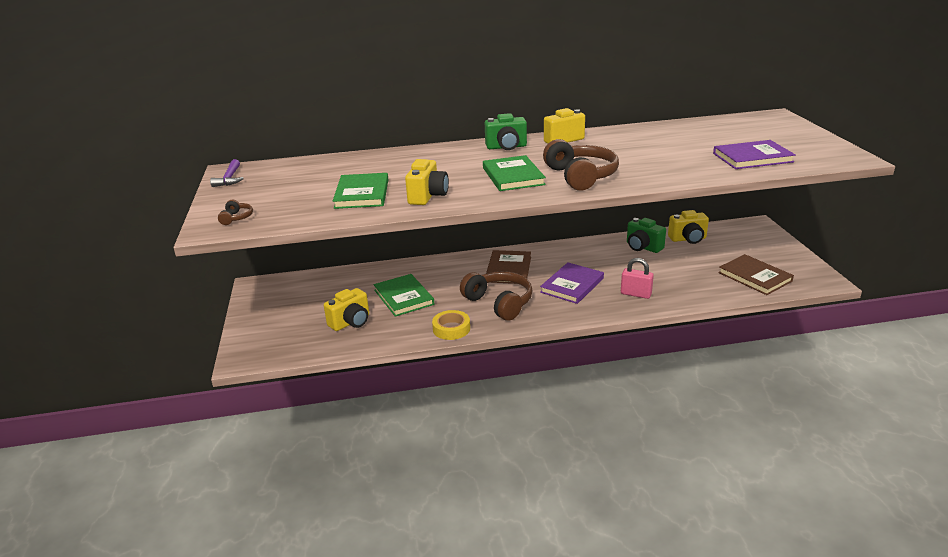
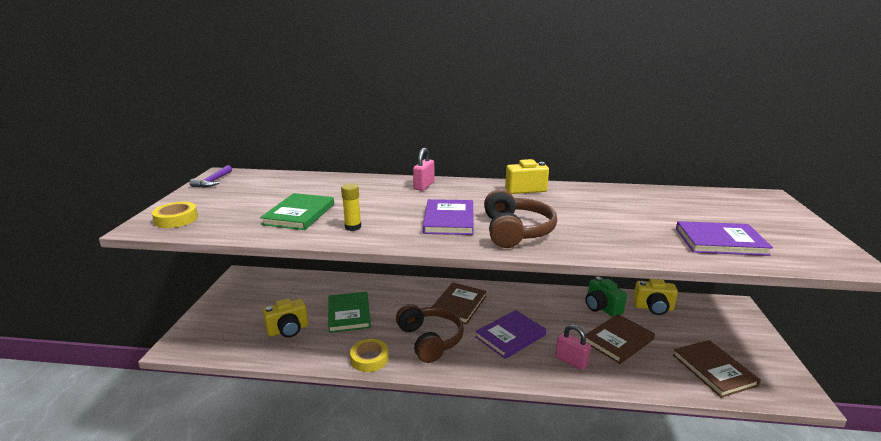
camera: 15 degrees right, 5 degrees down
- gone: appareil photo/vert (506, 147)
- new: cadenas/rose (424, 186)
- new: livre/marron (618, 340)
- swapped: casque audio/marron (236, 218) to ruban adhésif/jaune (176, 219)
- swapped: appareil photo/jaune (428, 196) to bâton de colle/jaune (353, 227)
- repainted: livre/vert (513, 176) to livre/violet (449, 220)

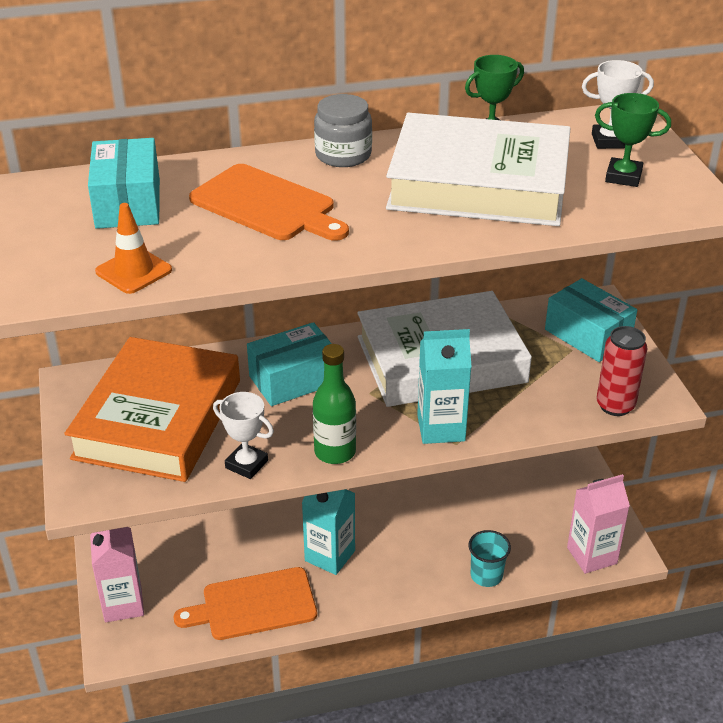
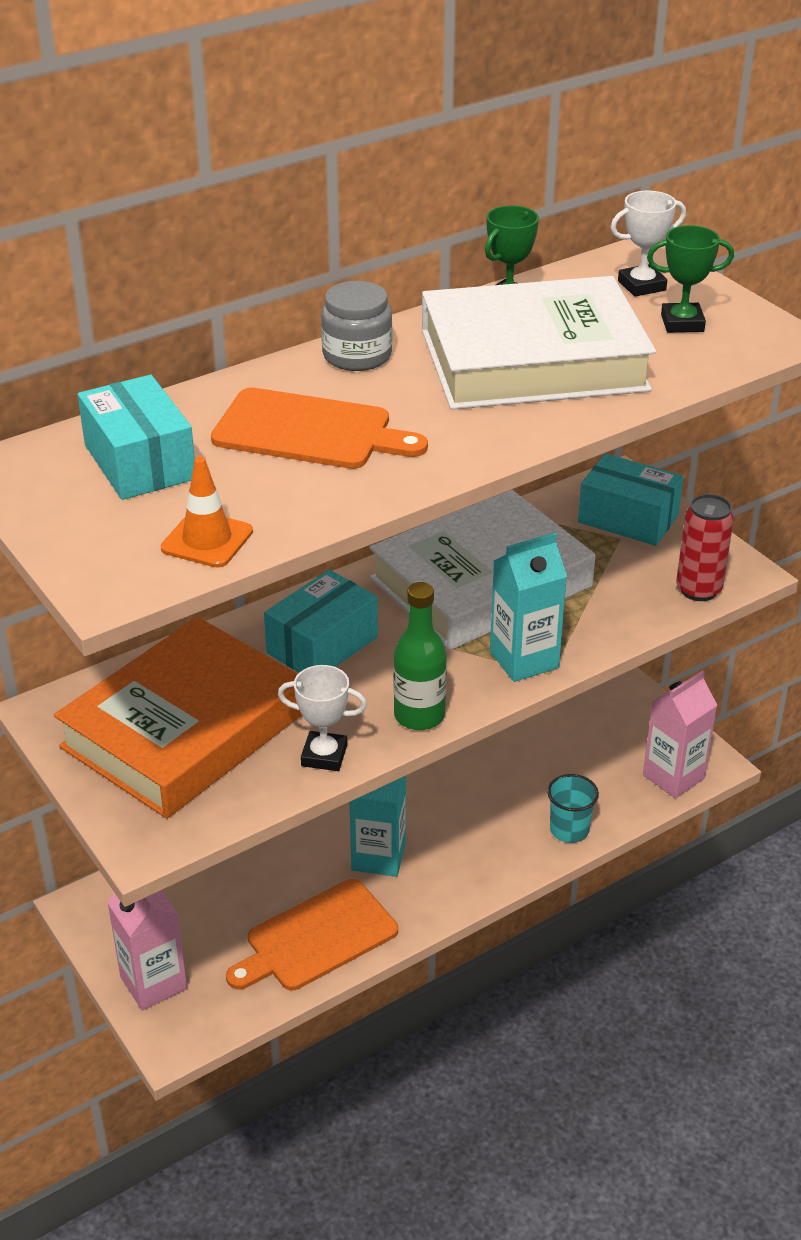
camera: 20 degrees left, 0 degrees up
- rotated: livre/orange (158, 419) = (185, 729) 45 degrees clockwise

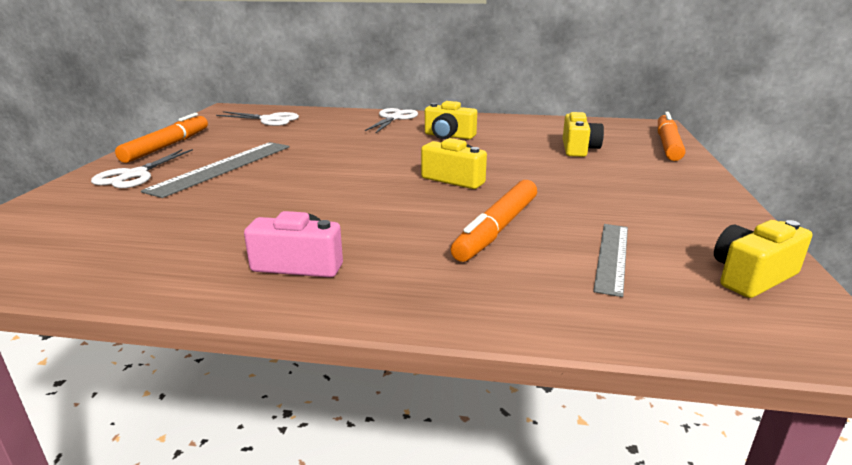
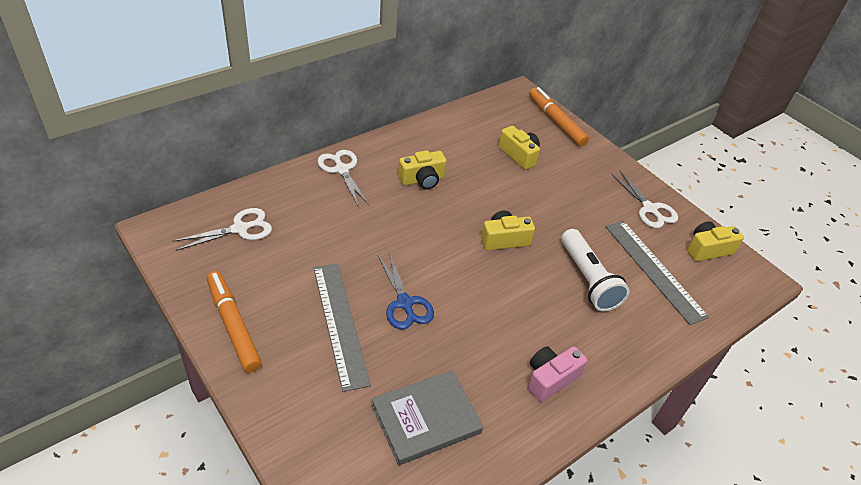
camera: 50 degrees left, 20 degrees up
- new: livre/gris (426, 419)
- new: ciseaux/bleu (405, 303)
- shifted: ciseaux/blanc (134, 175) to (649, 209)
- swapped: feutre/orange (497, 229) to lampe de poche/blanc (588, 279)
- rotated: appareil photo/jaune (751, 276) = (708, 249) 60 degrees clockwise
- scaled: règle/gris (611, 257) = (654, 270) x1.60

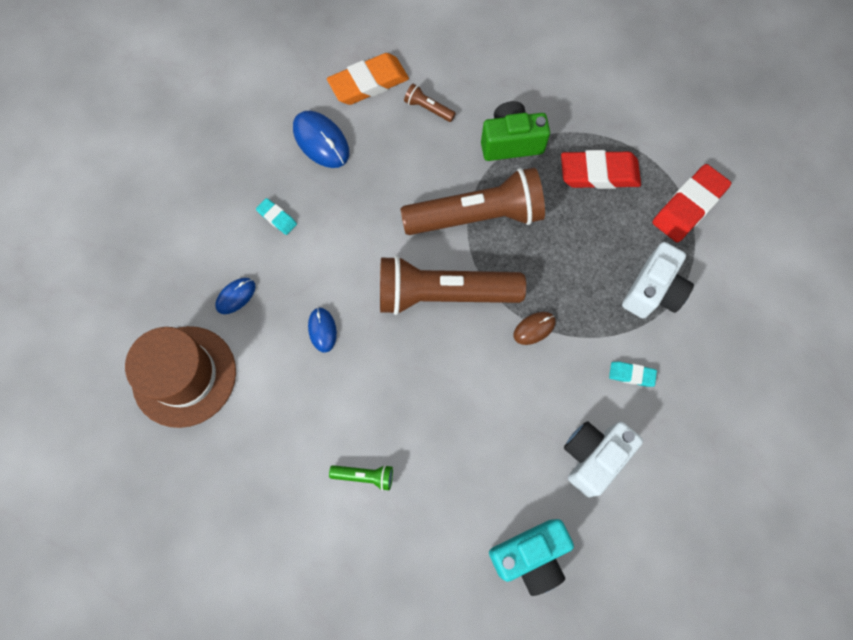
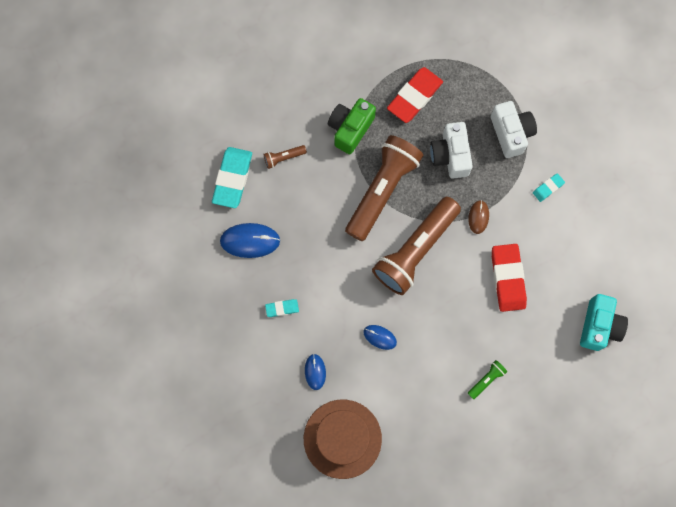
camera: 50 degrees left, 5 degrees up
- shifted: appareil photo/blanc (593, 457) to (450, 155)
- shifted: gomme/rouge (688, 206) to (507, 278)
- repainted: gomme/orange (368, 83) to gomme/turquoise (232, 179)

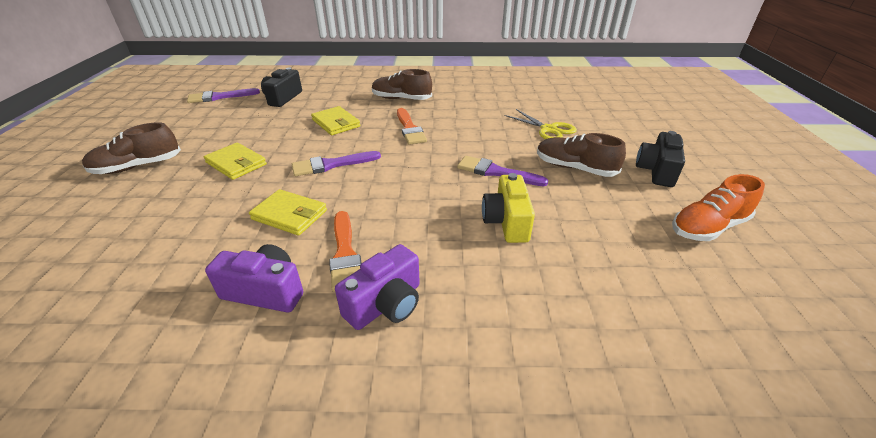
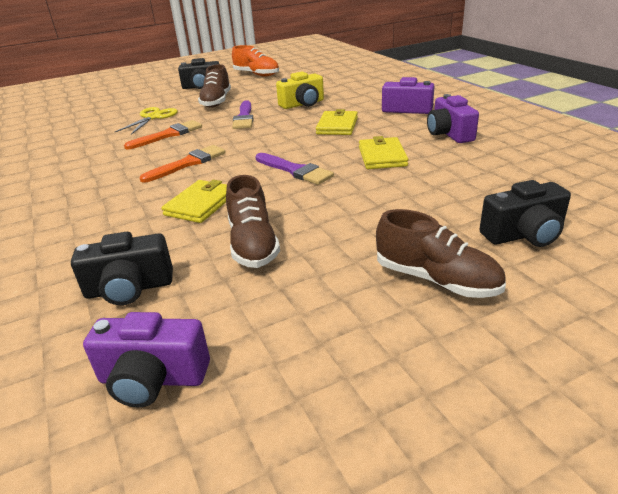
camera: 115 degrees left, 5 degrees down
- new: appareil photo/noir (524, 235)
- shifted: portefeuille/jaune (236, 163) to (337, 126)
- shifted: pinceau/orange (345, 254) to (168, 135)
- shifted: chaussure/marron (401, 99) to (253, 244)
- swapped: pinceau/violet (219, 97) to appareil photo/violet (153, 379)

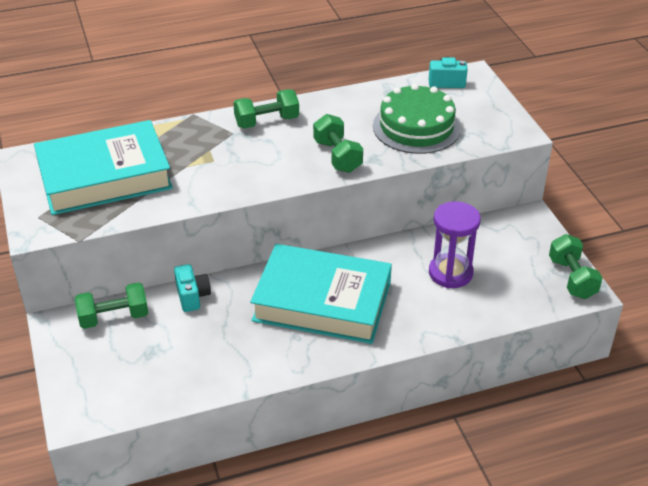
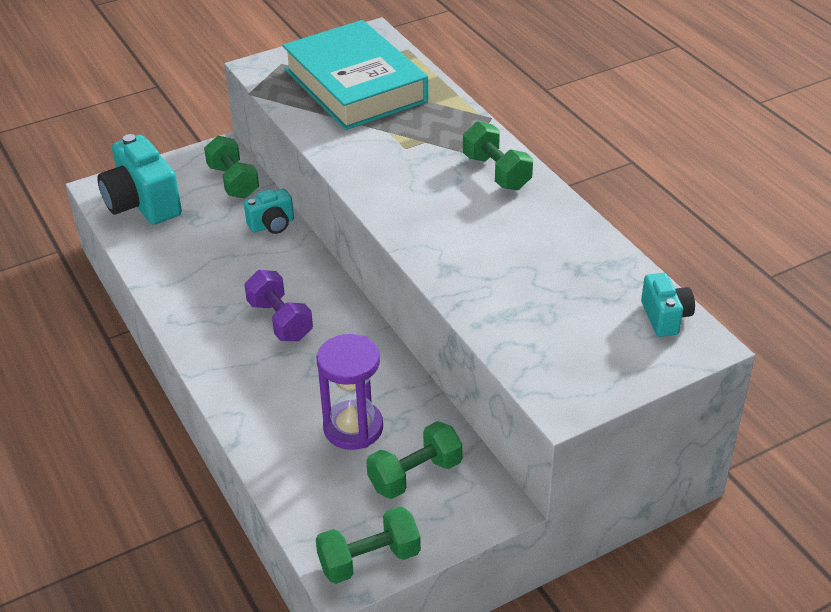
camera: 80 degrees right, 0 degrees up
- gone: gâteau/vert (416, 127)
- new: appareil photo/turquoise (142, 204)
- shifted: haltère/vert (337, 156) to (415, 475)
- swapped: livre/turquoise (322, 301) to haltère/violet (280, 321)

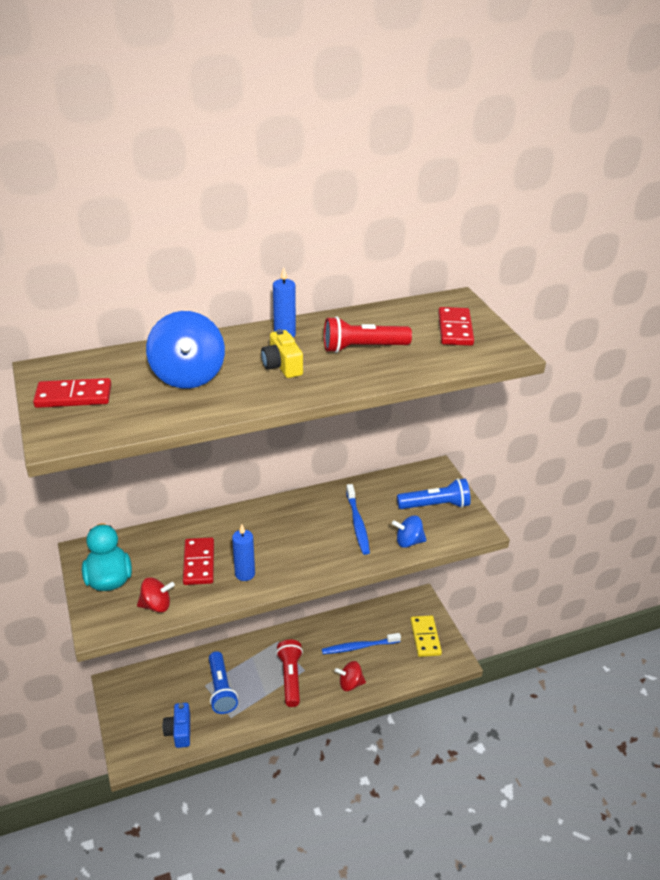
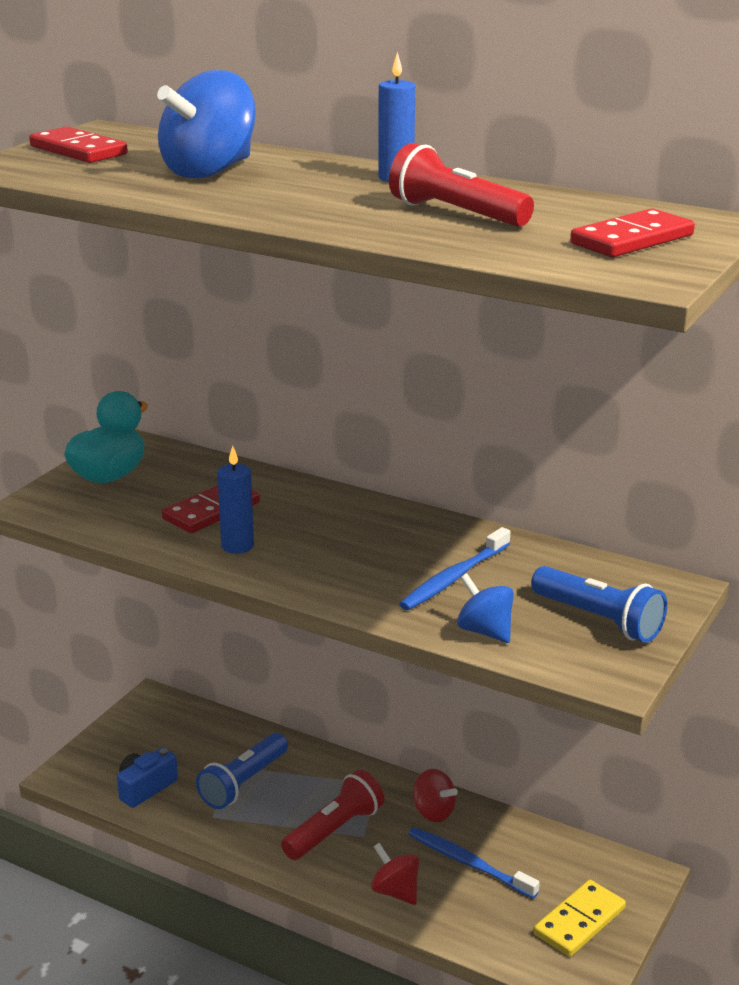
camera: 50 degrees right, 10 degrees down
- gone: appareil photo/jaune (282, 366)
- shifted: toupie/rouge (156, 605) to (433, 812)

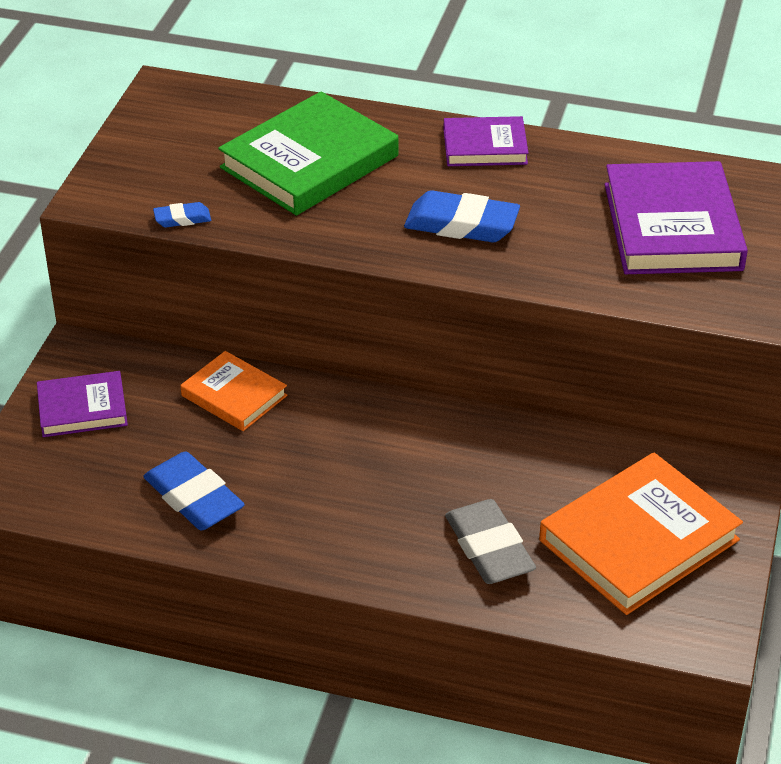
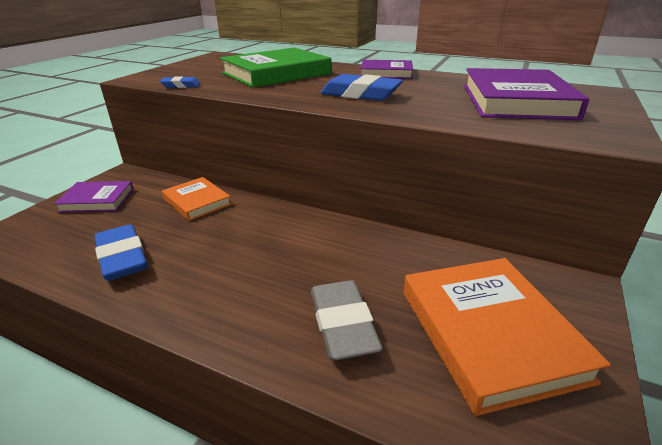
camera: 10 degrees right, 10 degrees down
- rotated: livre/orange (638, 540) = (489, 334) 75 degrees counterclockwise

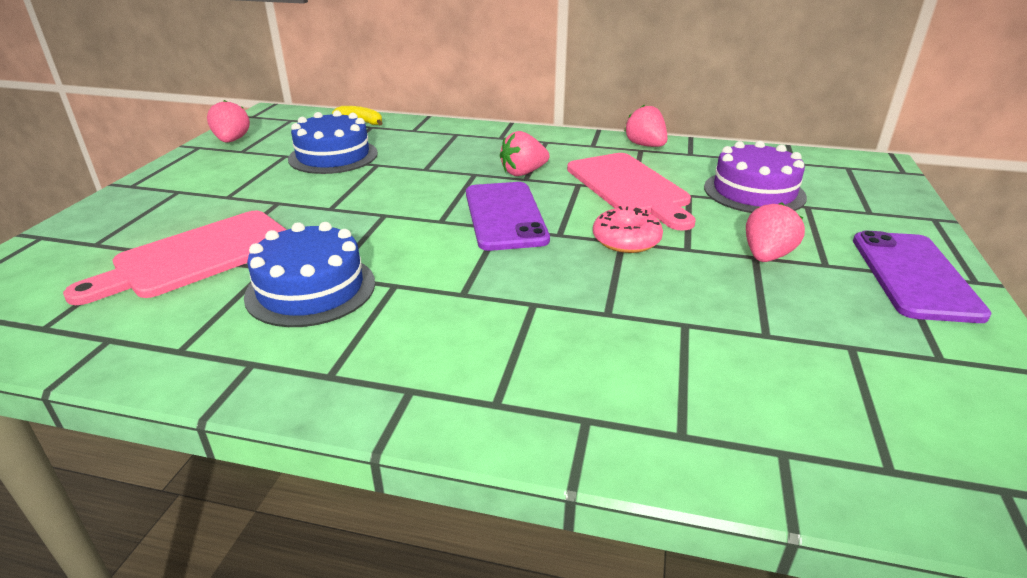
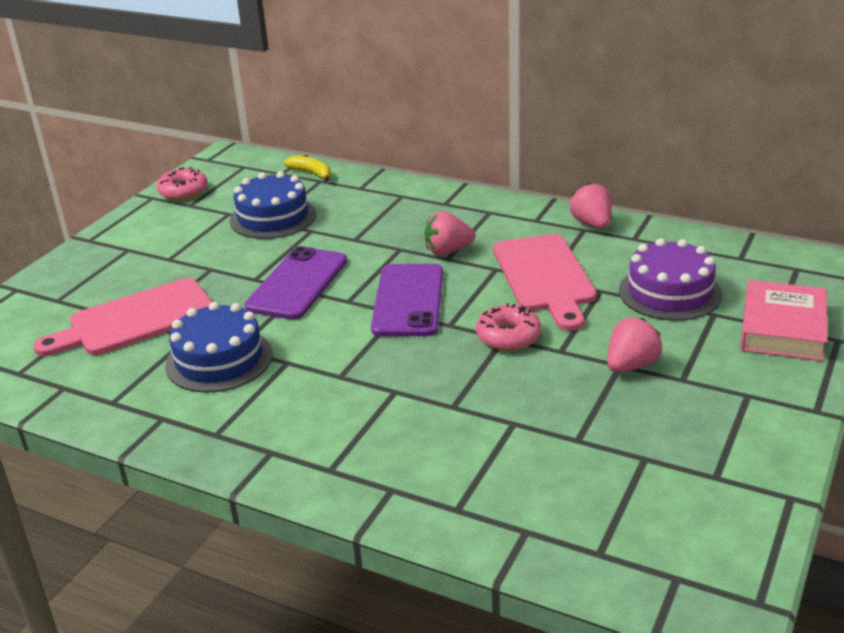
camera: 15 degrees right, 0 degrees up
- new: livre/rose (782, 328)
- shifted: téléphone/violet (914, 276) to (297, 284)
- swapped: fraise/rose (232, 141) to beignet/rose (183, 191)

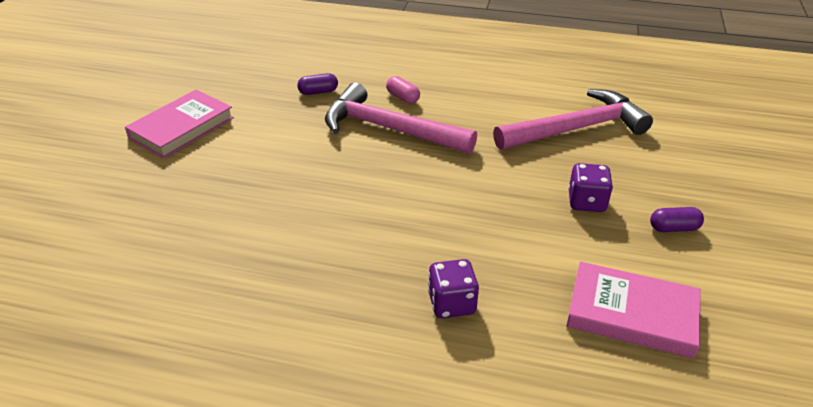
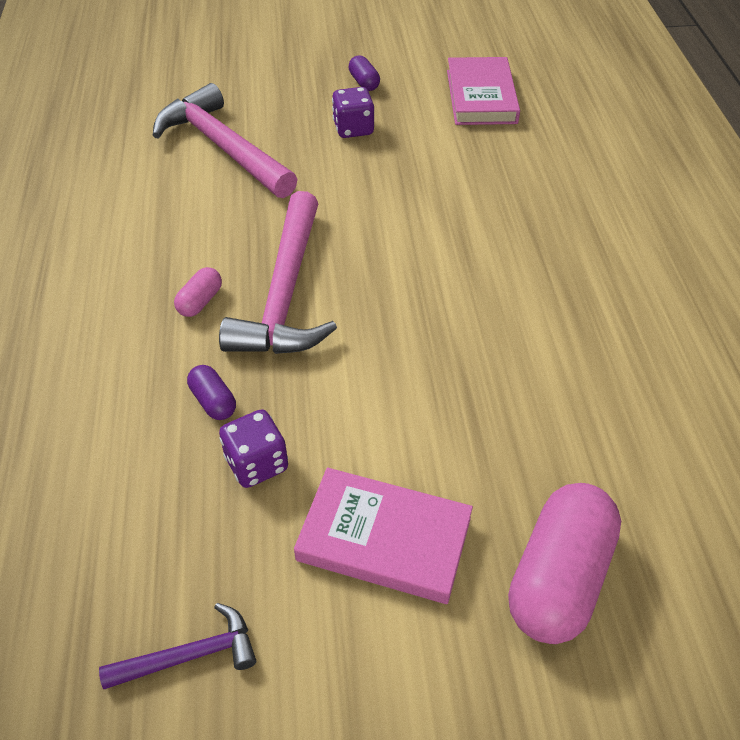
camera: 110 degrees left, 10 degrees up
- new: marteau/violet (189, 655)
- new: gélule/rose (559, 578)
- shifted: dé/violet (451, 303) to (257, 464)

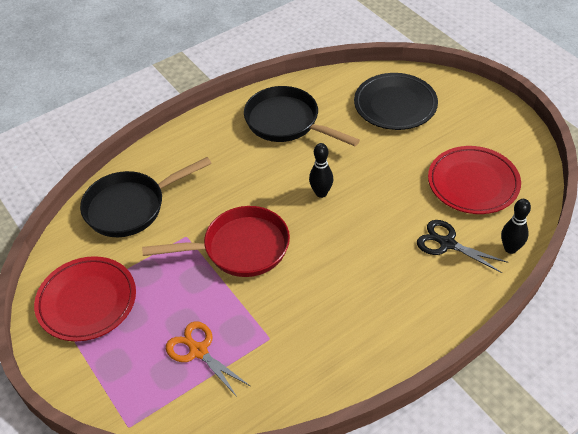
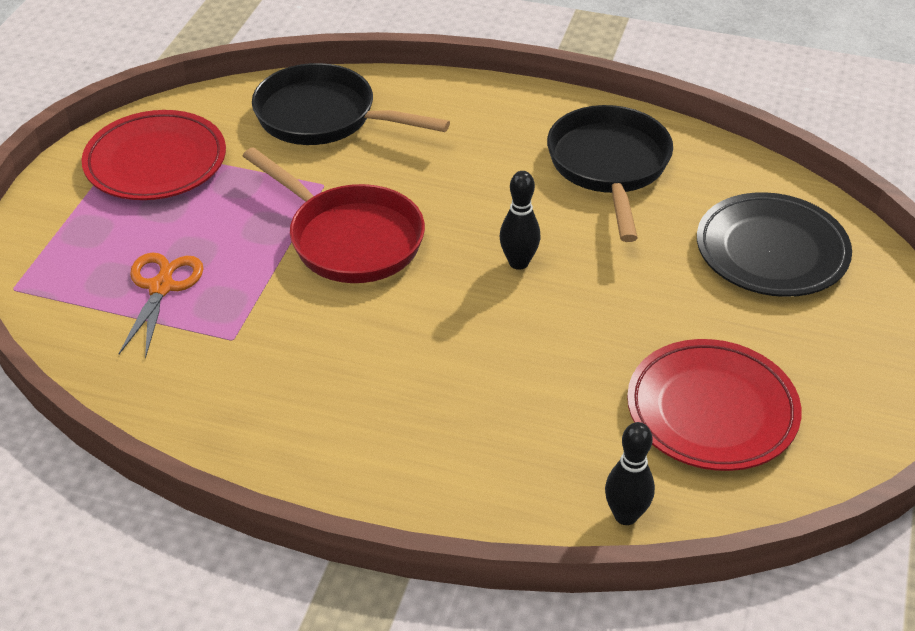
camera: 50 degrees right, 5 degrees down
- gone: ciseaux/noir (447, 243)

